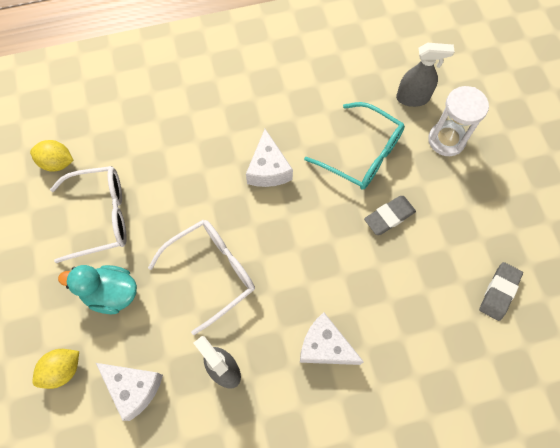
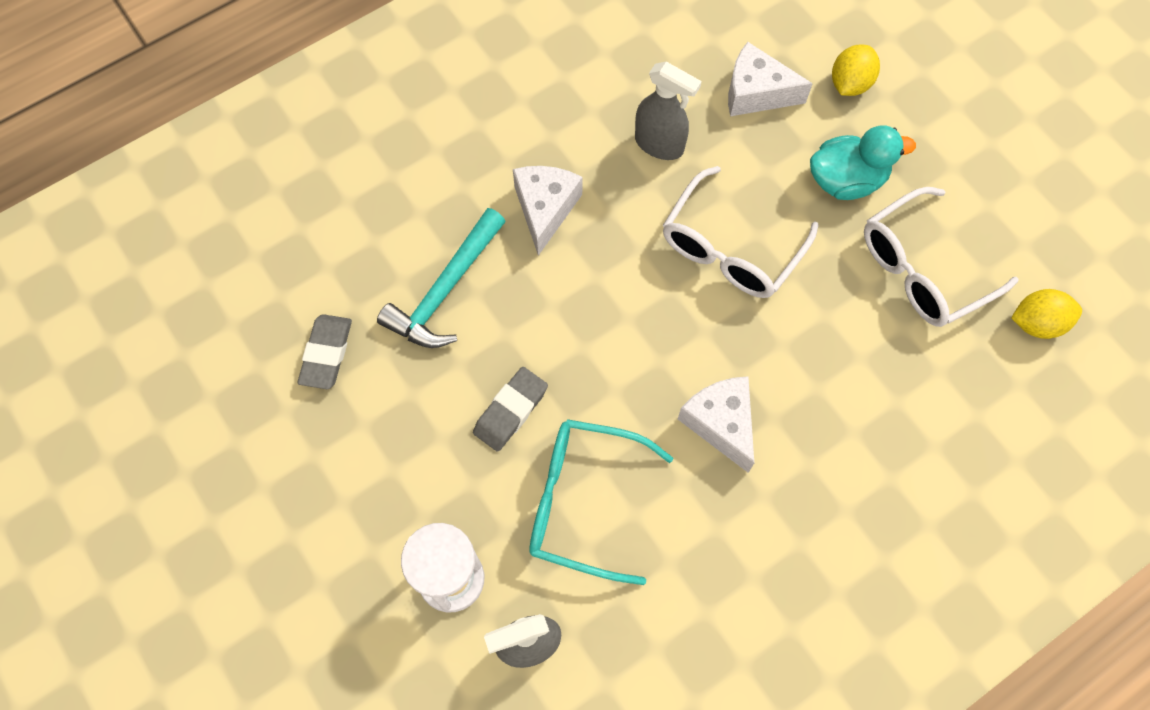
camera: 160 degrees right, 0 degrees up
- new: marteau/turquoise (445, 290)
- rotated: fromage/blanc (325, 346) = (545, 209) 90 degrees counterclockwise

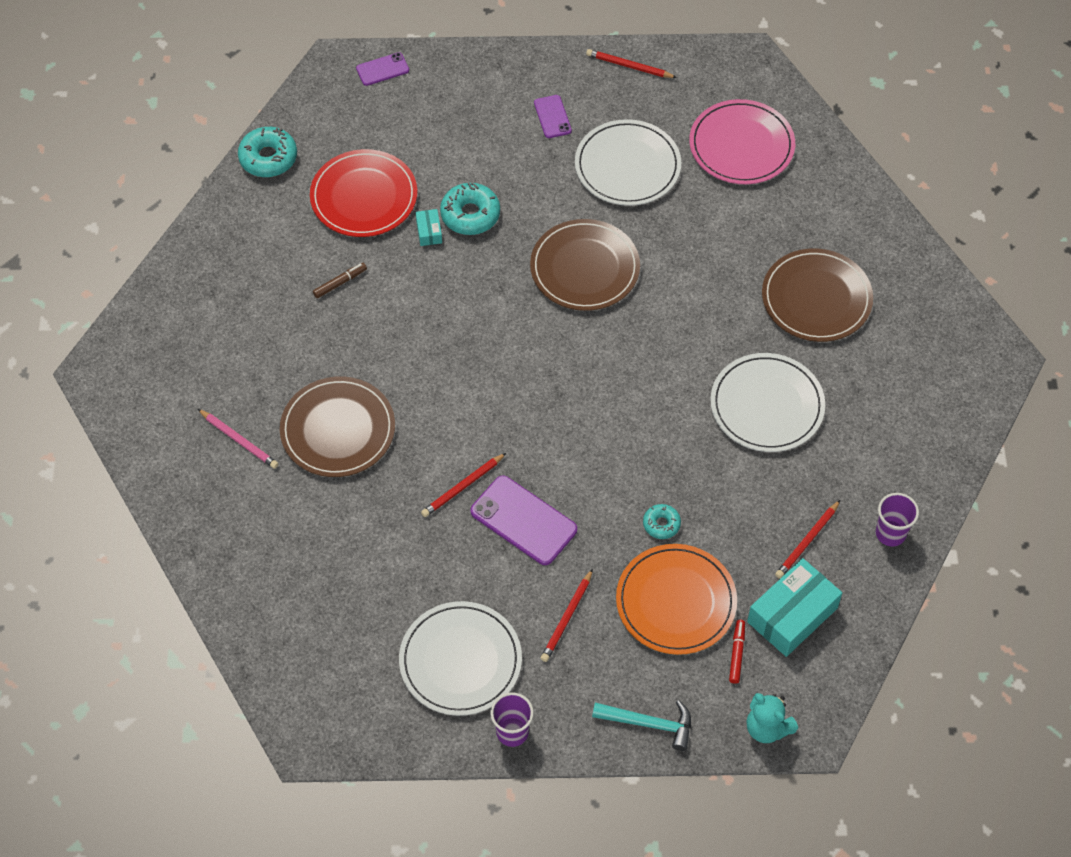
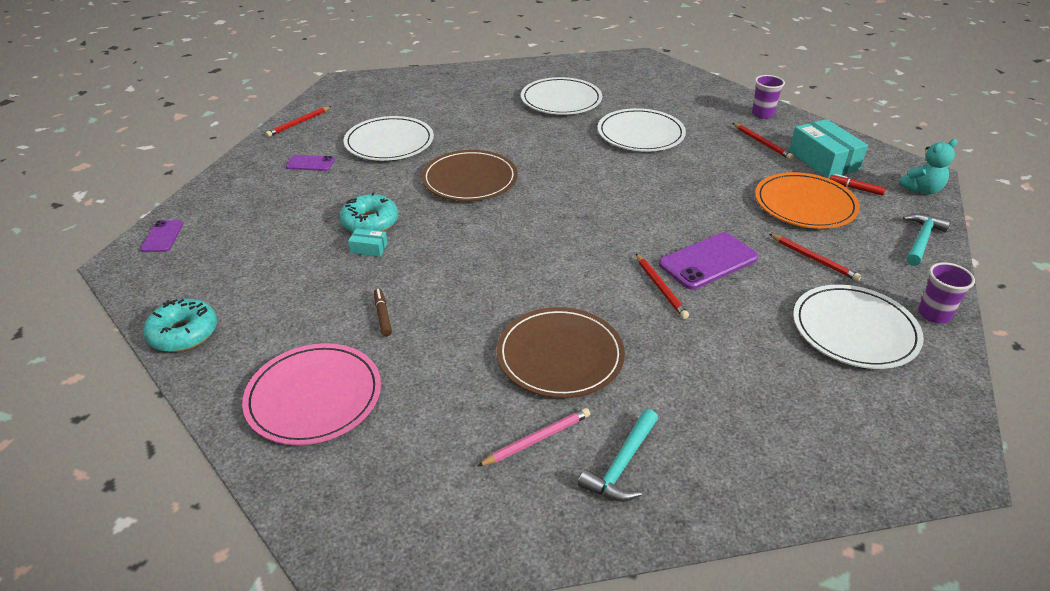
camera: 70 degrees left, 20 degrees down
- gone: assiette/rouge (364, 196)
- gone: beignet/turquoise (661, 524)
- new: marteau/turquoise (622, 465)
- shifted: assiette/rose (741, 145) to (314, 397)
- repainted: assiette/marron (816, 298) to assiette/blanc (561, 100)

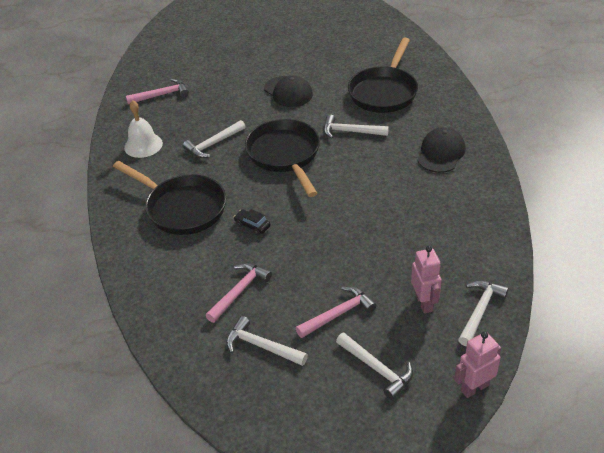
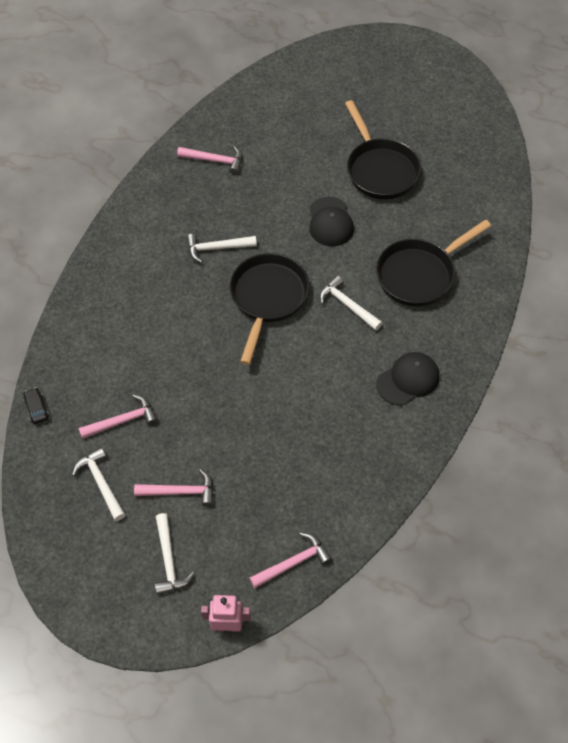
camera: 30 degrees right, 15 degrees up
- gone: cloche/blanc (143, 145)
- gone: robot/rose (424, 303)
- shifted: poêle/noir (182, 208) to (380, 170)
- shifted: voiture/noir (252, 225) to (36, 408)
- repainted: marteau/blanc (480, 311) to marteau/rose (293, 563)

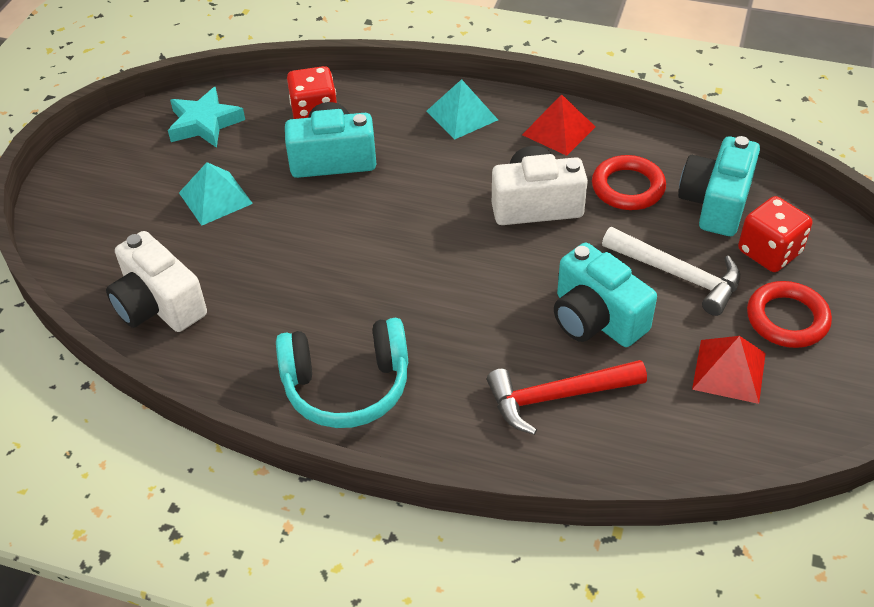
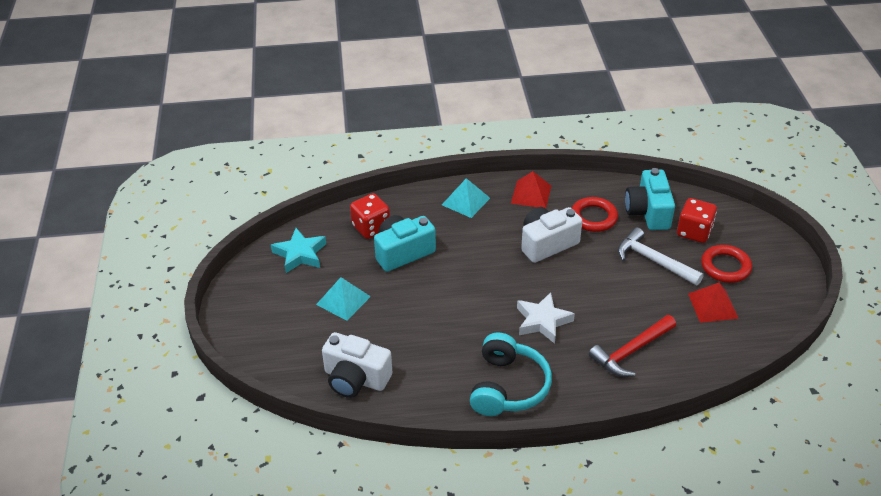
camera: 25 degrees left, 5 degrees down
- gone: appareil photo/turquoise (596, 318)
- new: étoile/blanc (542, 321)
- rotated: casque audio/turquoise (347, 385) = (507, 386) 45 degrees counterclockwise
- rotated: marteau/blanc (678, 275) = (653, 260) 150 degrees counterclockwise

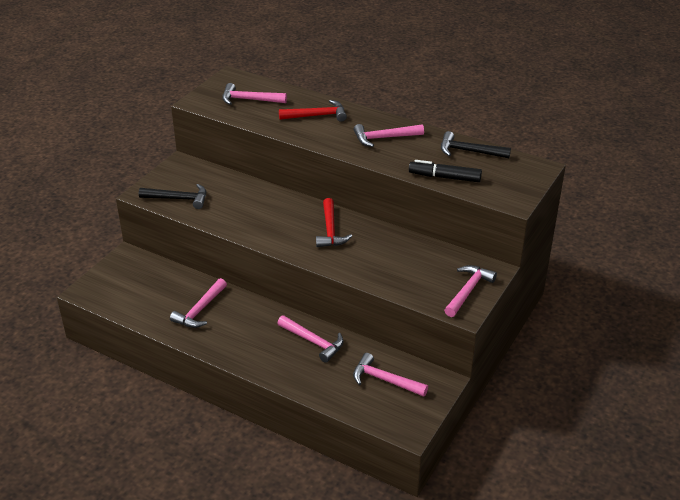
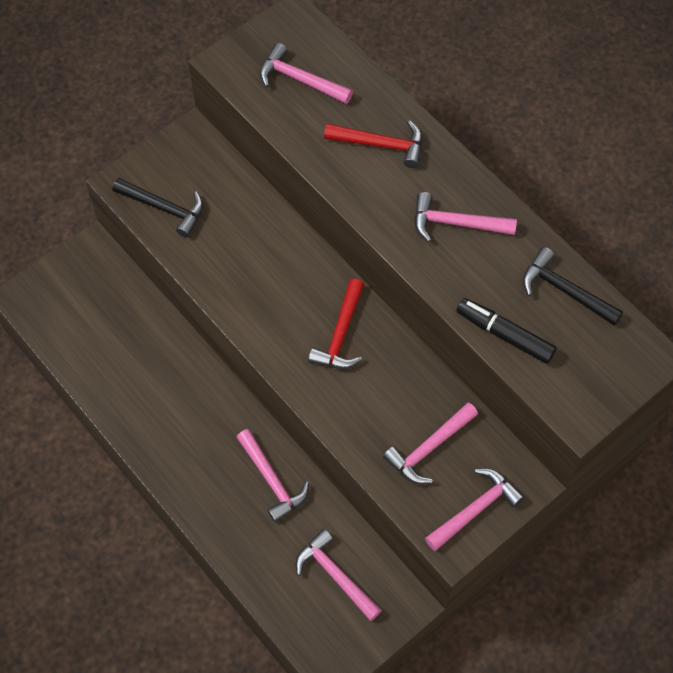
camera: 20 degrees right, 25 degrees up
- shifted: marteau/rose (200, 310) to (429, 448)

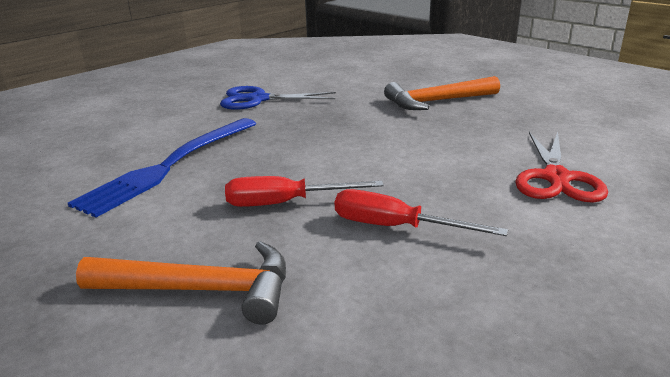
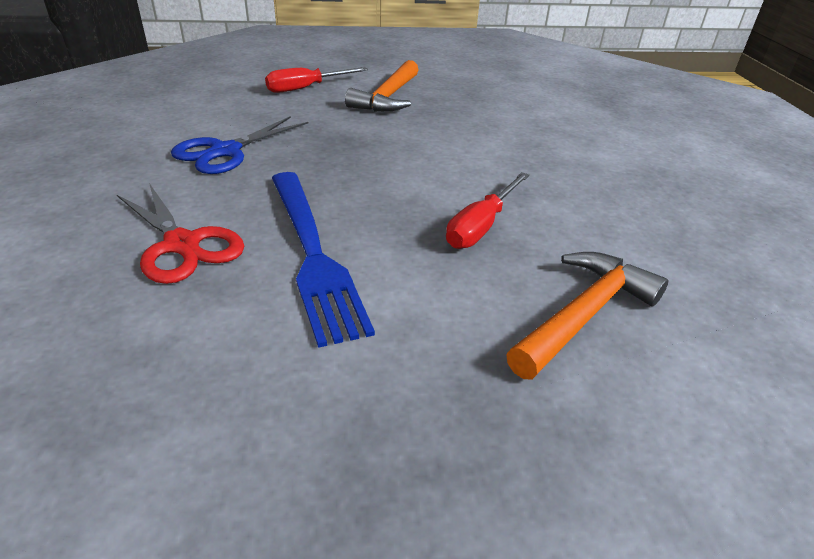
camera: 55 degrees left, 10 degrees up
- shifted: tournevis/rouge (395, 227) to (306, 88)
- shifted: ciseaux/rouge (556, 178) to (182, 244)

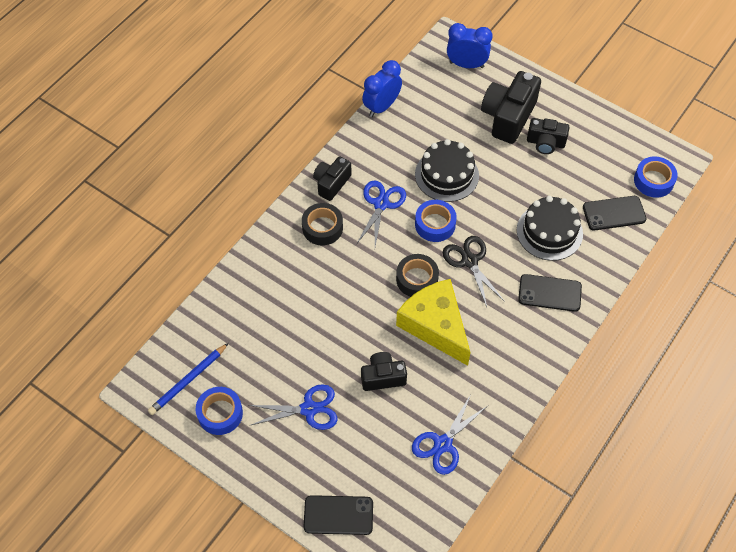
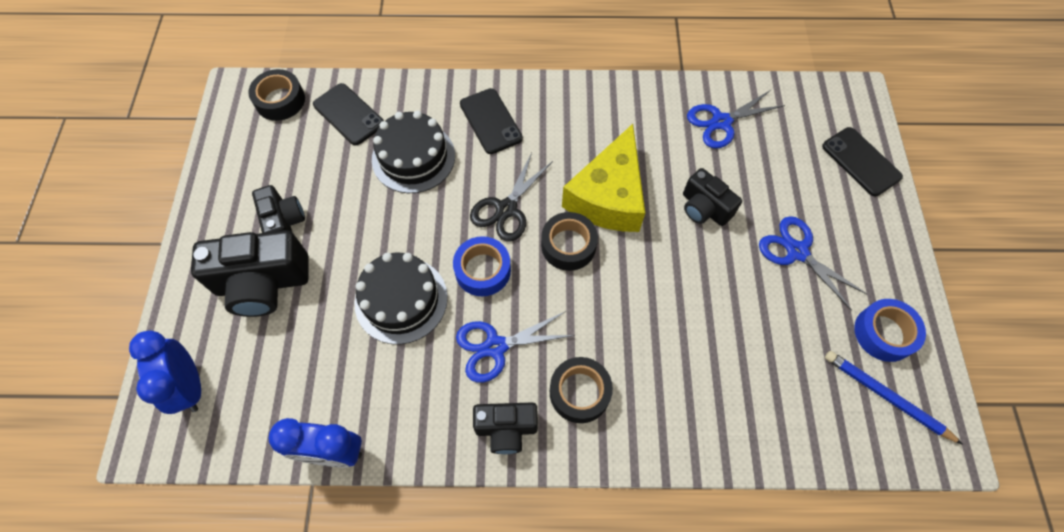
camera: 125 degrees left, 5 degrees up
- repainted: ruban adhésif/bleu (653, 181) to ruban adhésif/noir (280, 100)
- rotated: crayon/bleu (188, 380) = (886, 397) 150 degrees counterclockwise
- rotated: ciseaux/bleu (443, 444) = (721, 122) 150 degrees clockwise

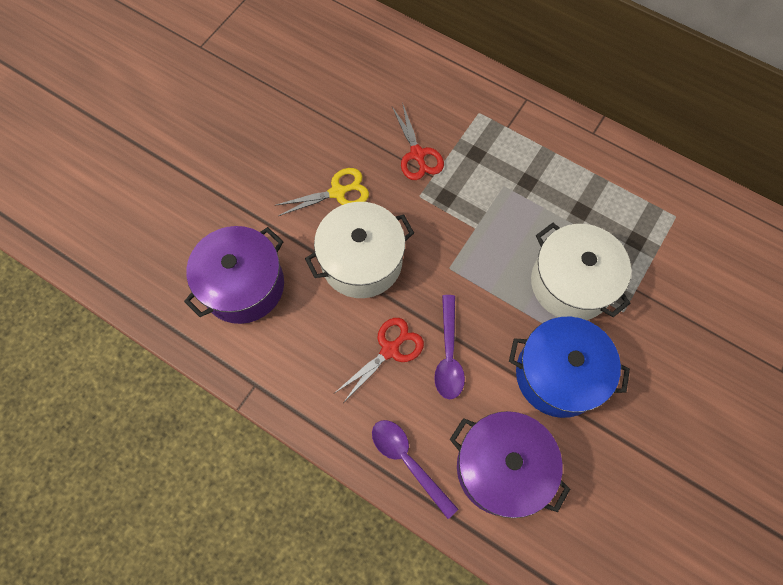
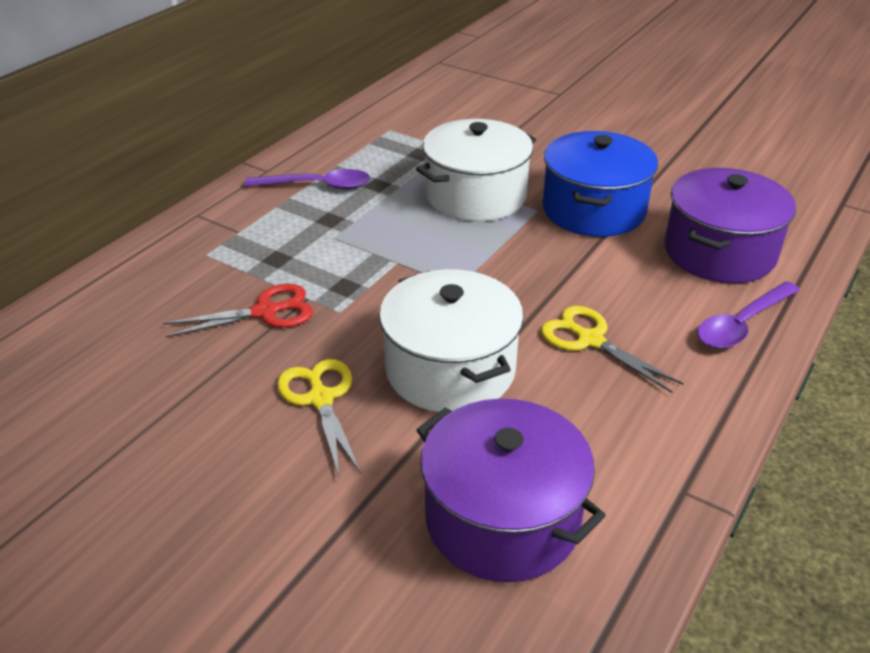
camera: 90 degrees left, 30 degrees down
- shifted: cuillère/violet (448, 355) to (318, 186)
- repainted: ciseaux/rouge (390, 350) to ciseaux/jaune (590, 340)

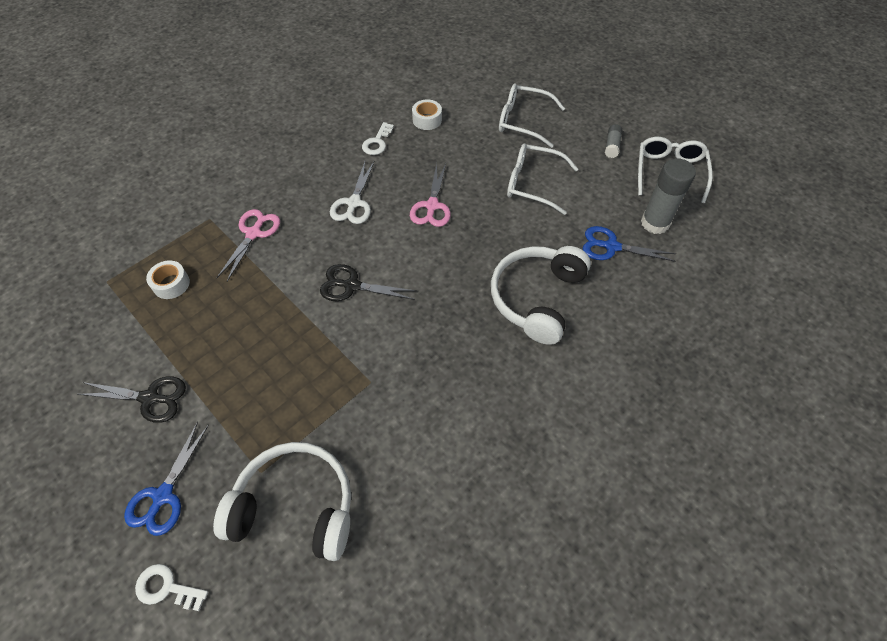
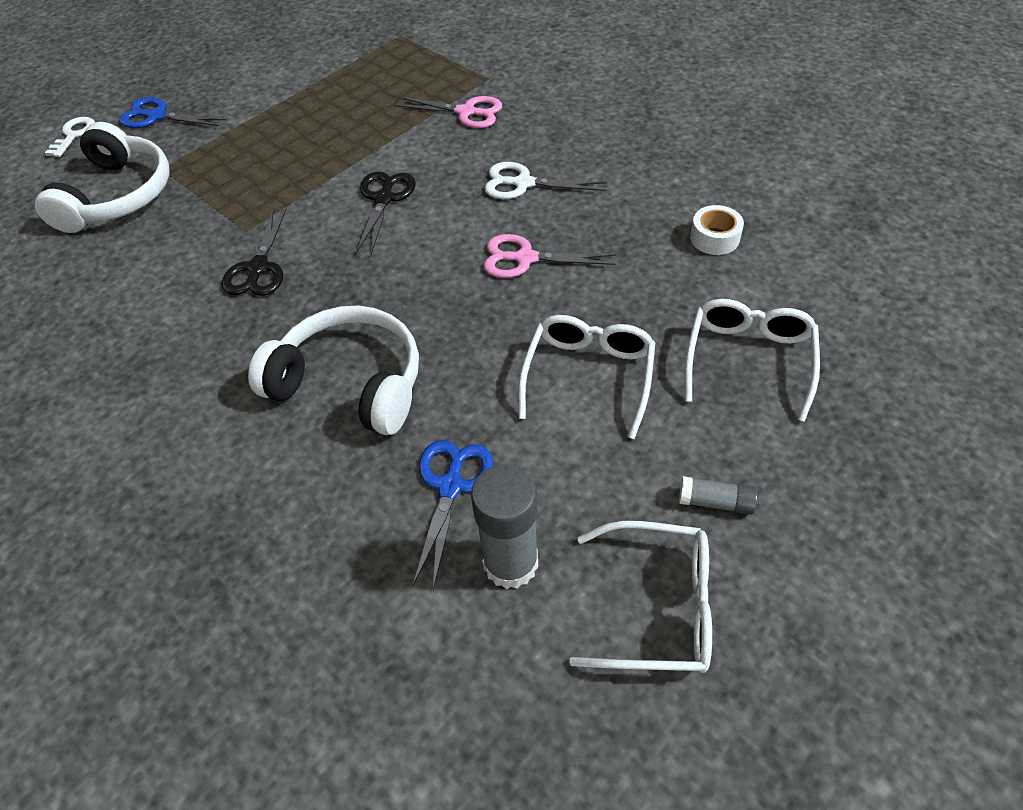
camera: 90 degrees right, 5 degrees down
- gone: ruban adhésif/blanc (171, 284)
- gone: clé/blanc (377, 142)
- shifted: ciseaux/noir (150, 398) to (258, 268)

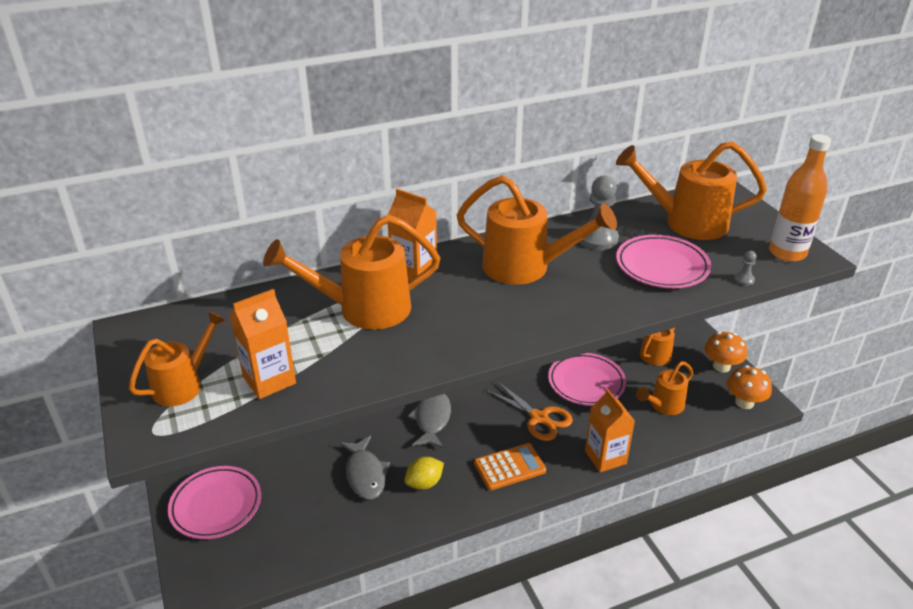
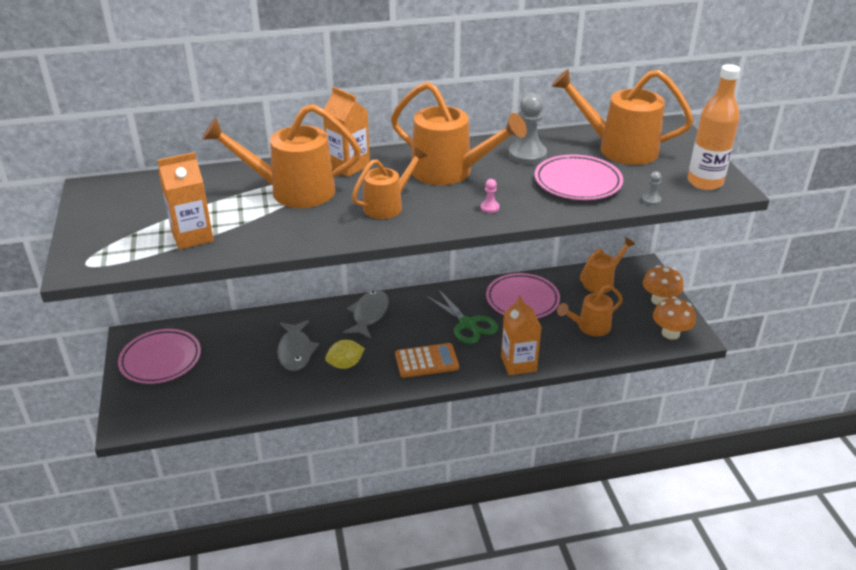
camera: 10 degrees right, 0 degrees up
- new: pion/rose (489, 208)
- shifted: arrosoir/orange (183, 385) to (388, 205)
- repainted: ciseaux/orange (539, 418) to ciseaux/vert (467, 324)

